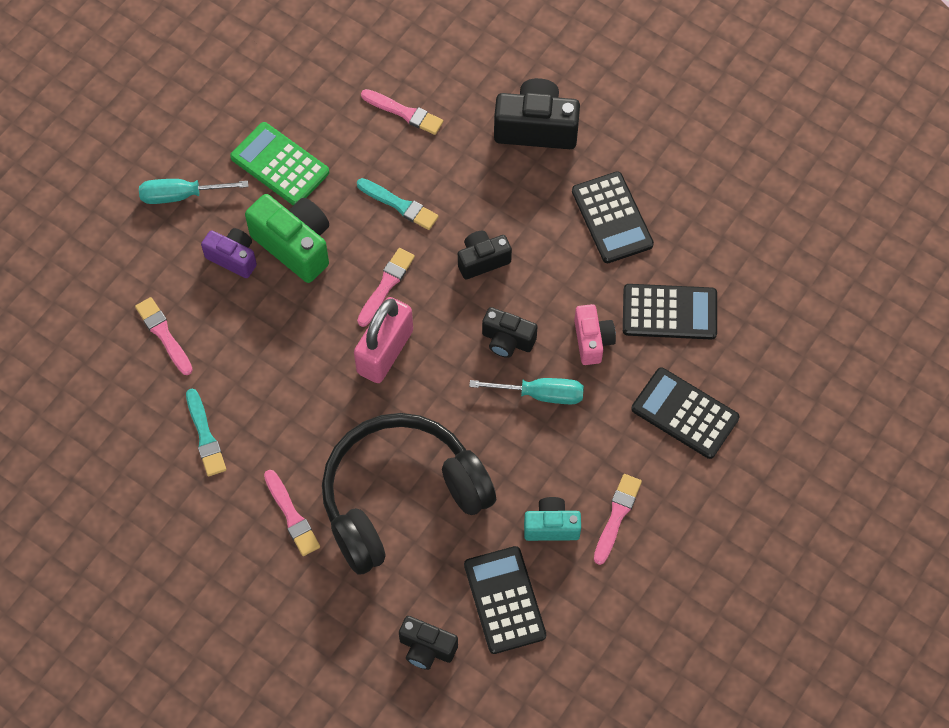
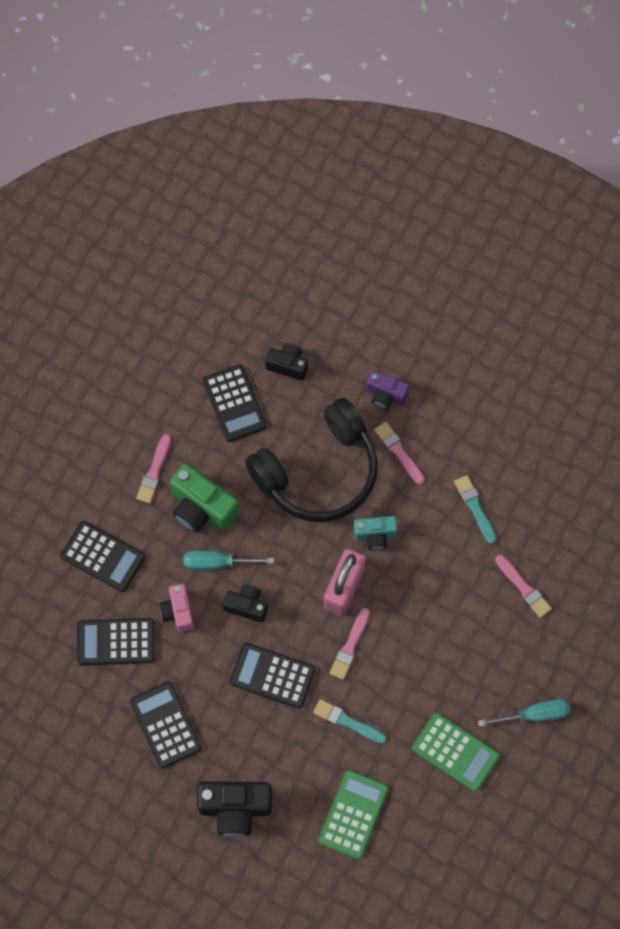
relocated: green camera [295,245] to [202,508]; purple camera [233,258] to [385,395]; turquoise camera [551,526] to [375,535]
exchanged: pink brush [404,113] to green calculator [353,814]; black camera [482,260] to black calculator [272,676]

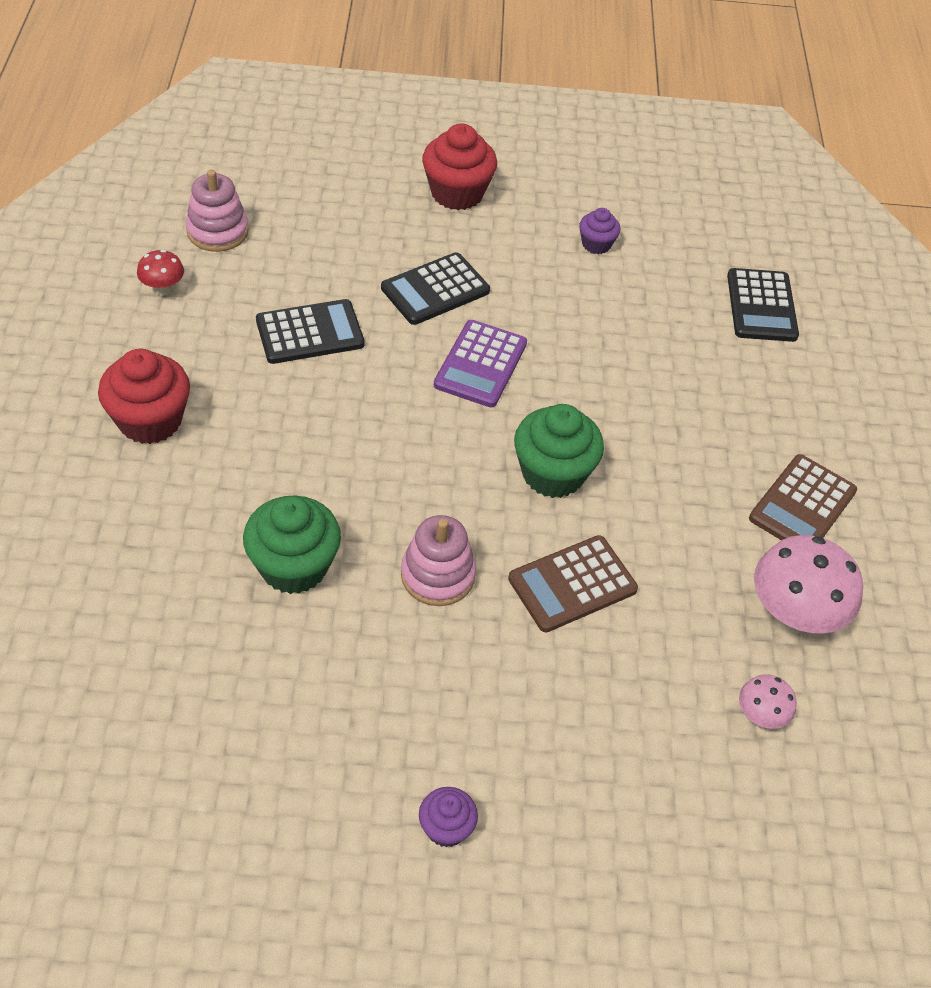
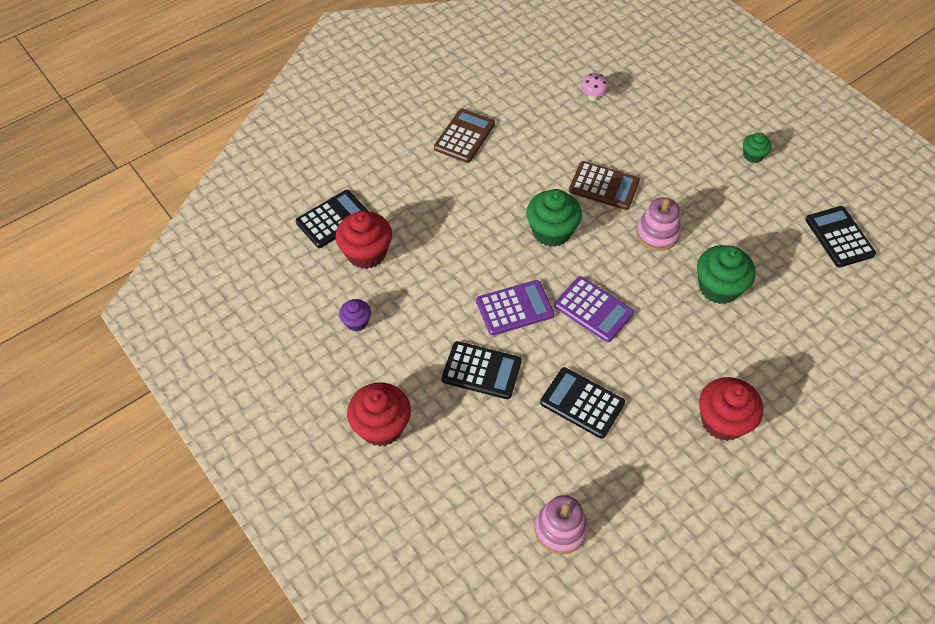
missing: red mushroom [163,289]; pink mushroom [792,616]
appeared: black calculator [839,237]; red cupcake [366,253]; purple calculator [593,309]
colour: purple cupcake [446,827] to green cupcake [753,155]
spun: brown calculator [802,505] = [464,136] 60 degrees counterclockwise

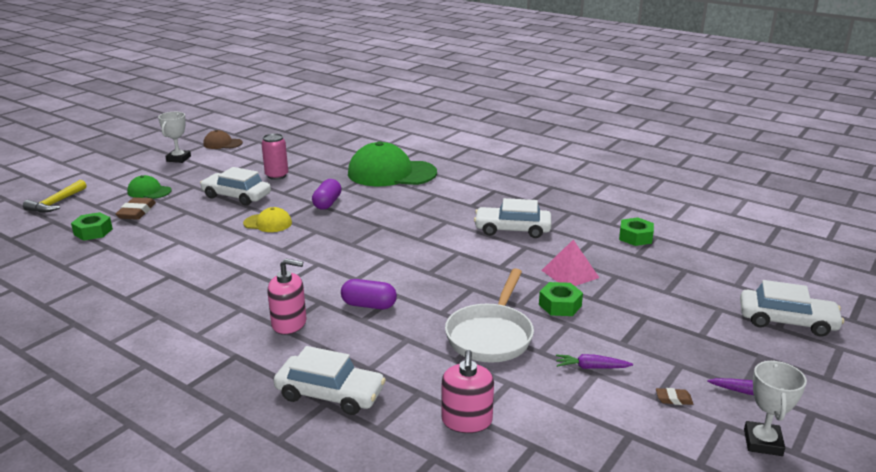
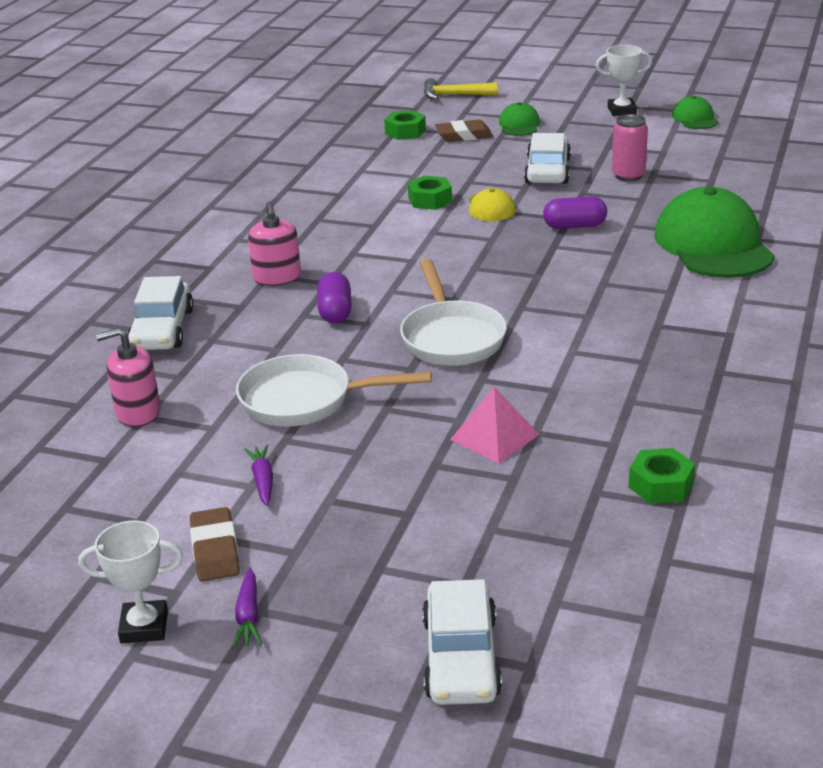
missing: white car [512,229]
appeared: white pan [451,337]
relocated: green nut [560,305] to [430,200]
colour: brown cap [222,144] to green cap [695,118]
size: brown eraser [673,399] = [215,550] x1.91

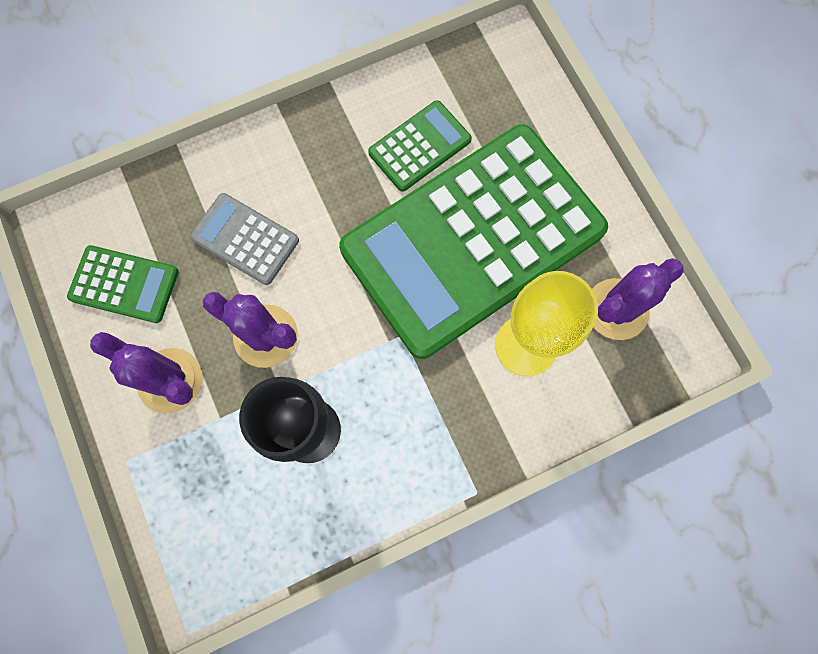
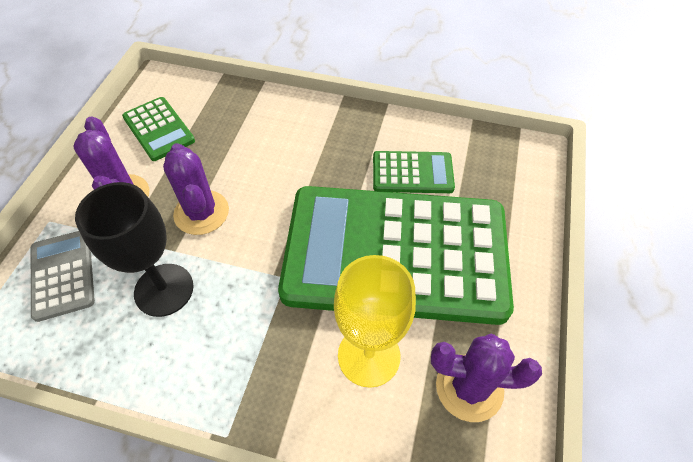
relocated: grey calculator [245,239] to [63,274]

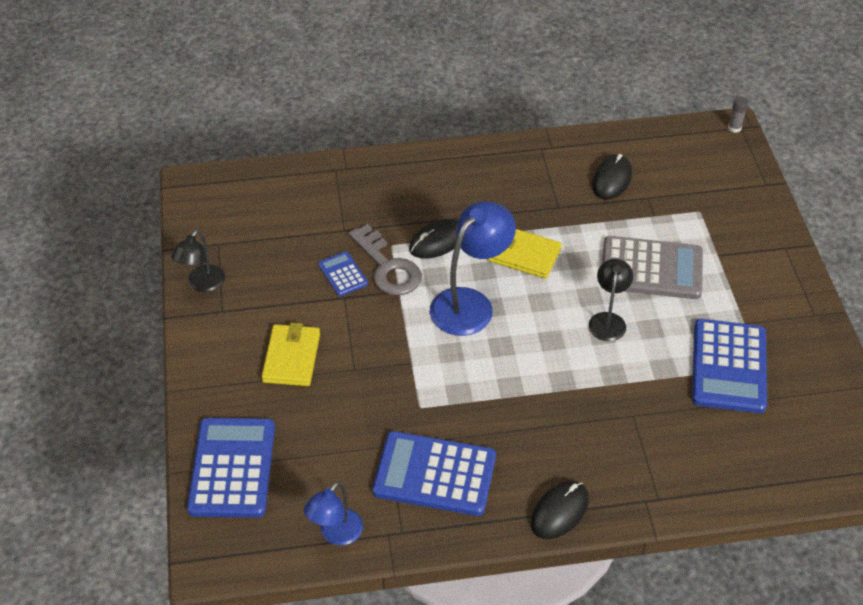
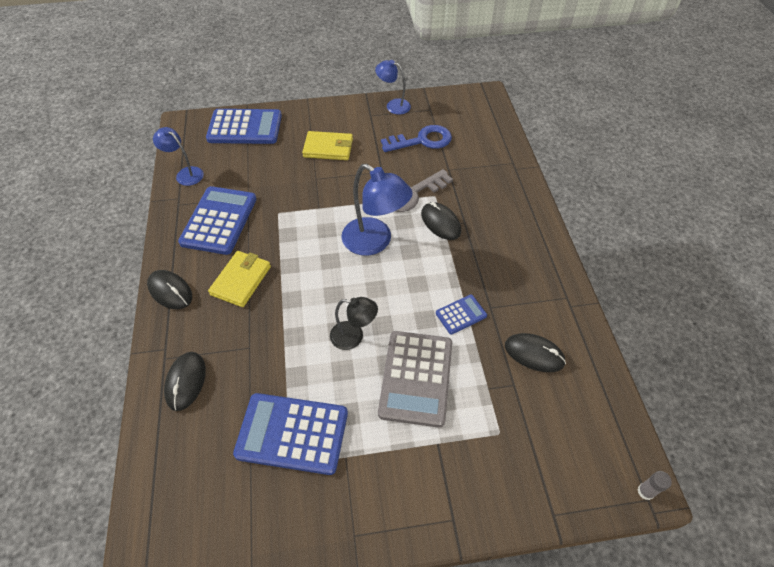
appeared: blue key [422,140]; black mouse [186,381]
relocated: yellow wallet [523,255] to [241,280]; blue calculator [342,274] to [461,314]
colour: black lamp [202,284] to blue lamp [393,105]

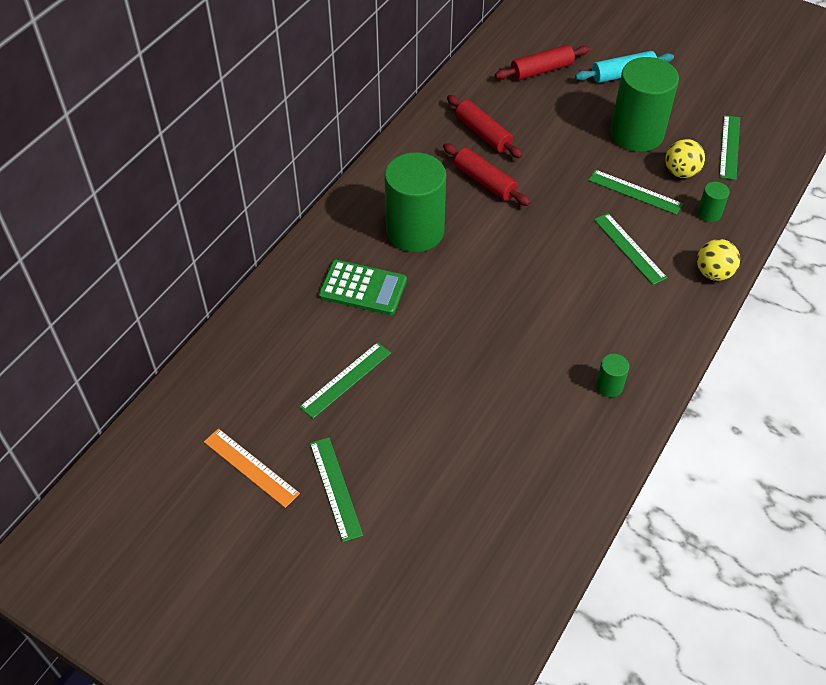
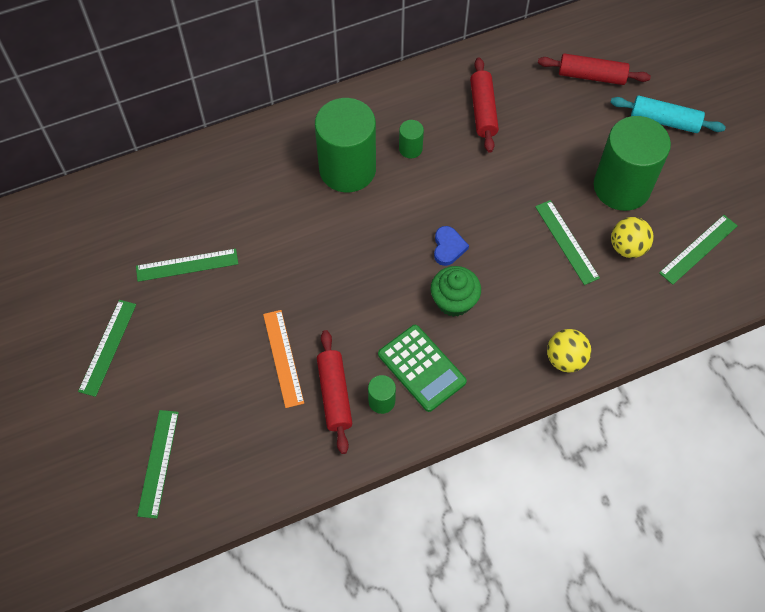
appeared: blue heart [448,247]; green cupcake [454,301]
relocated: red rolling pin [485,181] to [335,395]; green cylinder [709,213] to [410,149]; green ruler [629,248] to [158,463]; green calculator [363,288] to [421,368]; orange ruler [251,467] to [283,358]

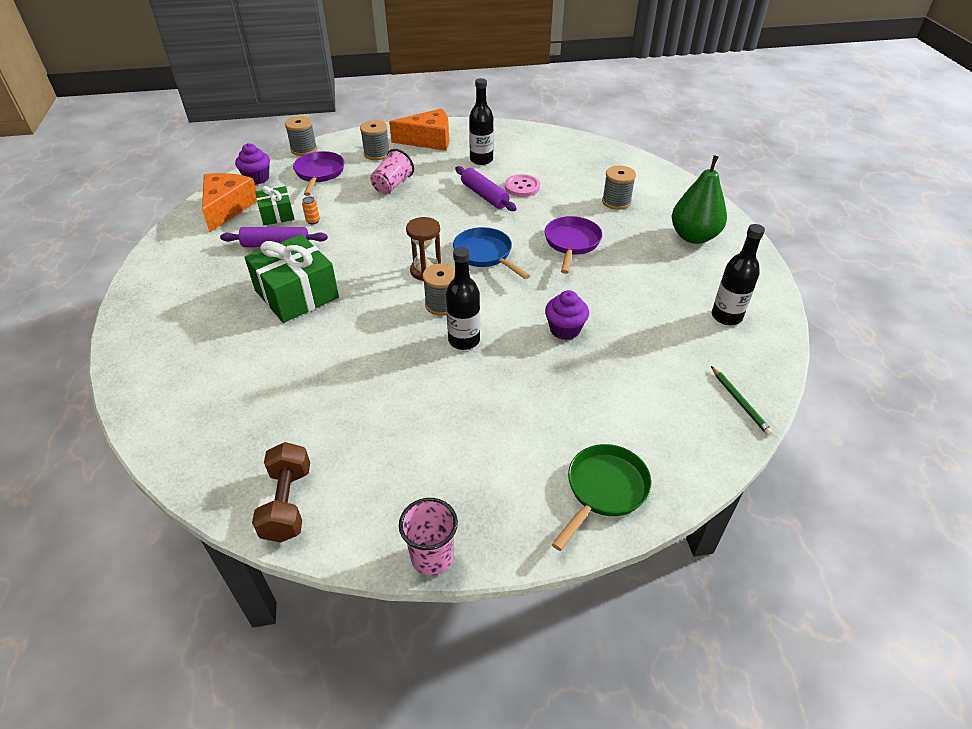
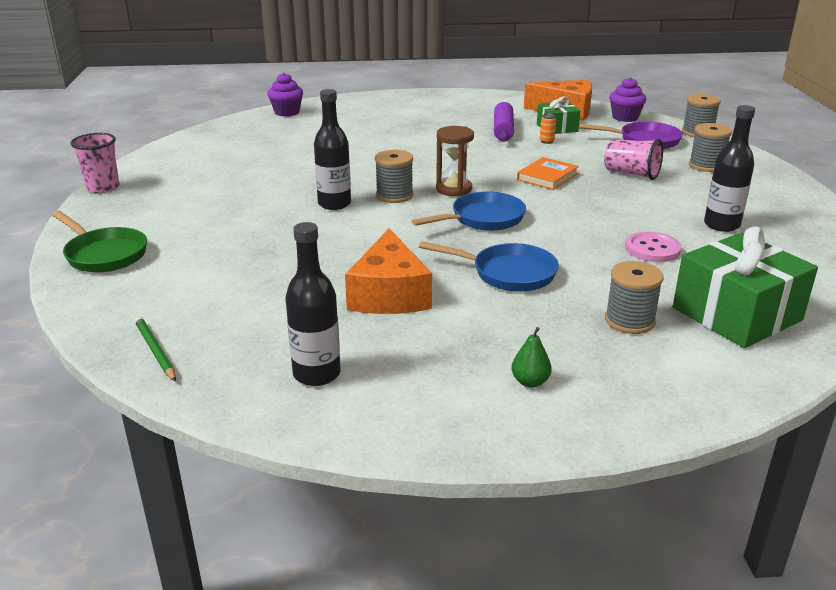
missing: purple rolling pin [484,195]; brown dumbbell [287,503]
appeared: orange book [547,177]
relocated: orange cheese [428,140] to [389,294]; green gift [297,294] to [736,314]; purple cupcake [565,329] to [287,112]
colour: purple pan [571,243] to blue pan [508,273]
spun: green pencil [739,402] = [155,351] 75 degrees clockwise
size: green pear [693,237] = [530,382] x0.42

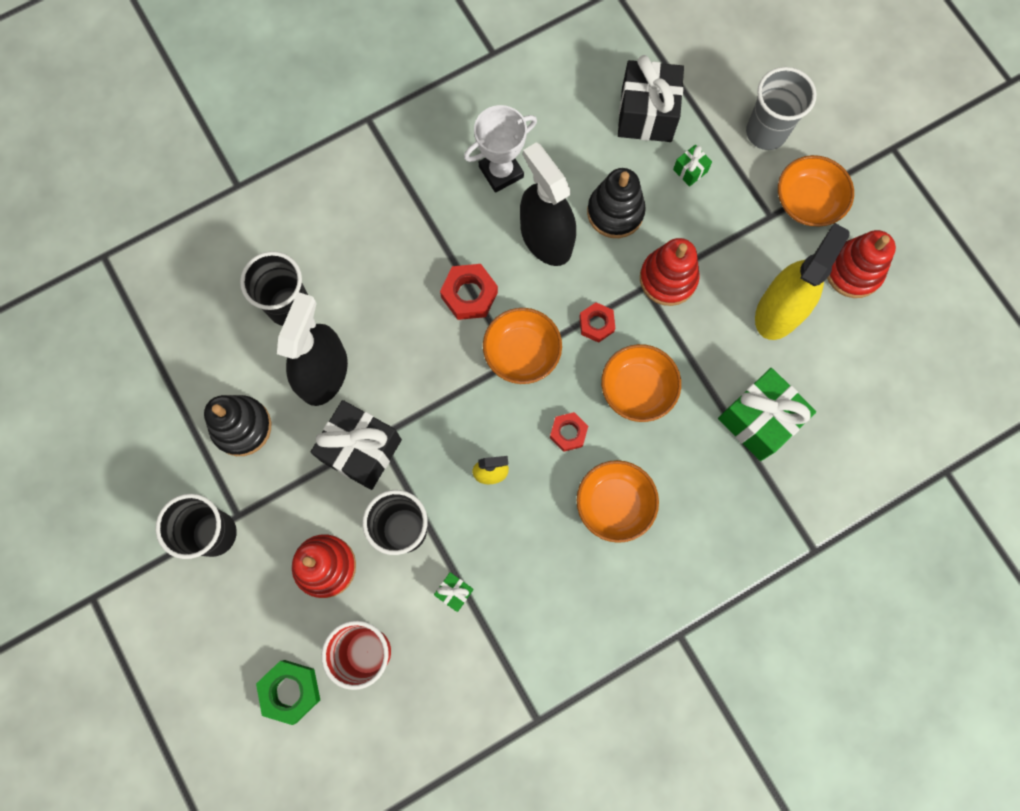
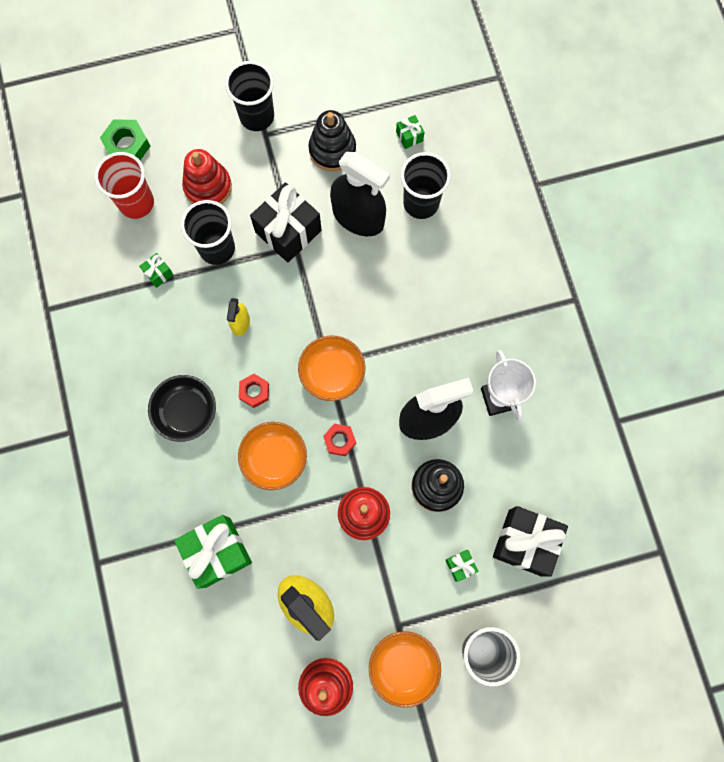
missing: red nut [469,295]
appeared: green gift [409,136]
colour: orange bowl [614,504] to black bowl [186,412]

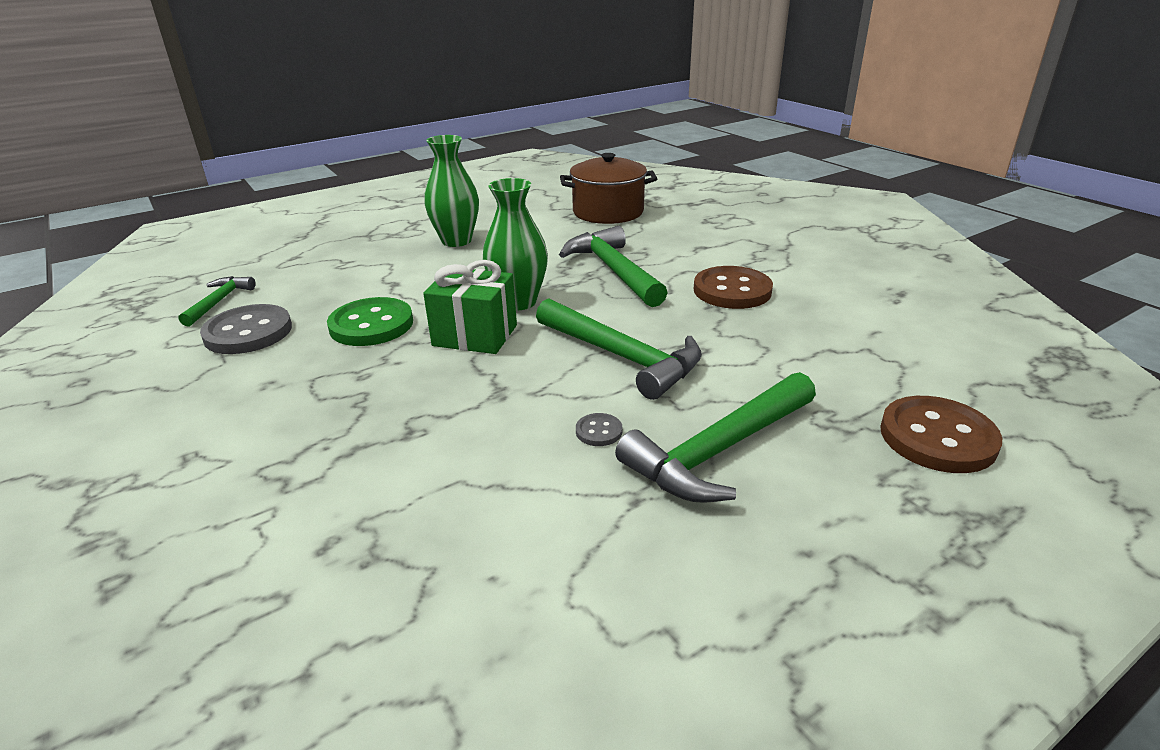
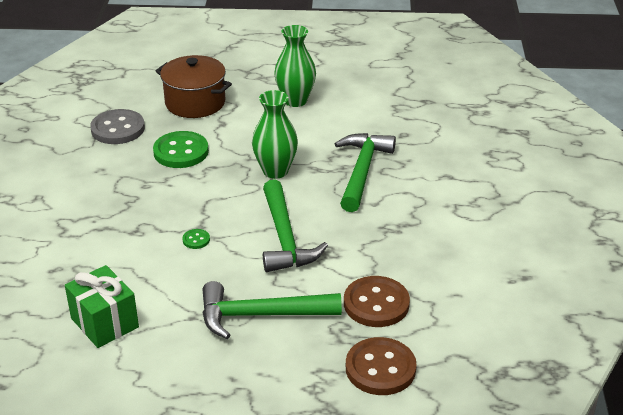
missing: green hammer [219,301]; grey button [599,431]
appeared: green button [196,240]
relocated: brown pot [608,212] to [195,103]; green gift [475,335] to [104,323]; brown button [732,290] to [376,304]

